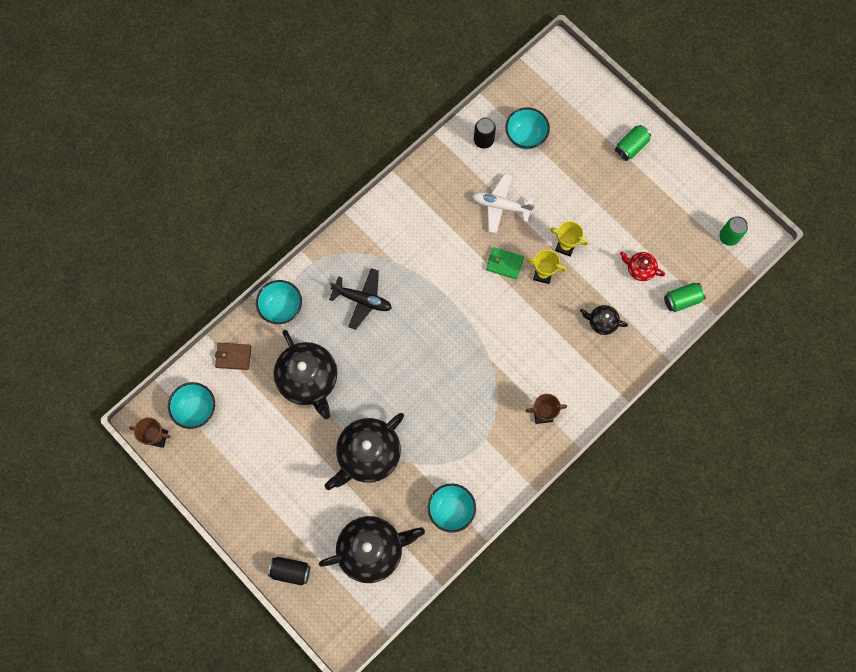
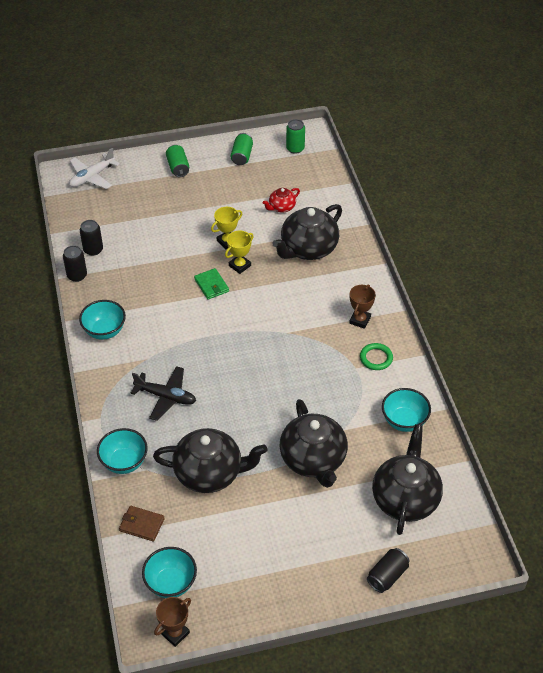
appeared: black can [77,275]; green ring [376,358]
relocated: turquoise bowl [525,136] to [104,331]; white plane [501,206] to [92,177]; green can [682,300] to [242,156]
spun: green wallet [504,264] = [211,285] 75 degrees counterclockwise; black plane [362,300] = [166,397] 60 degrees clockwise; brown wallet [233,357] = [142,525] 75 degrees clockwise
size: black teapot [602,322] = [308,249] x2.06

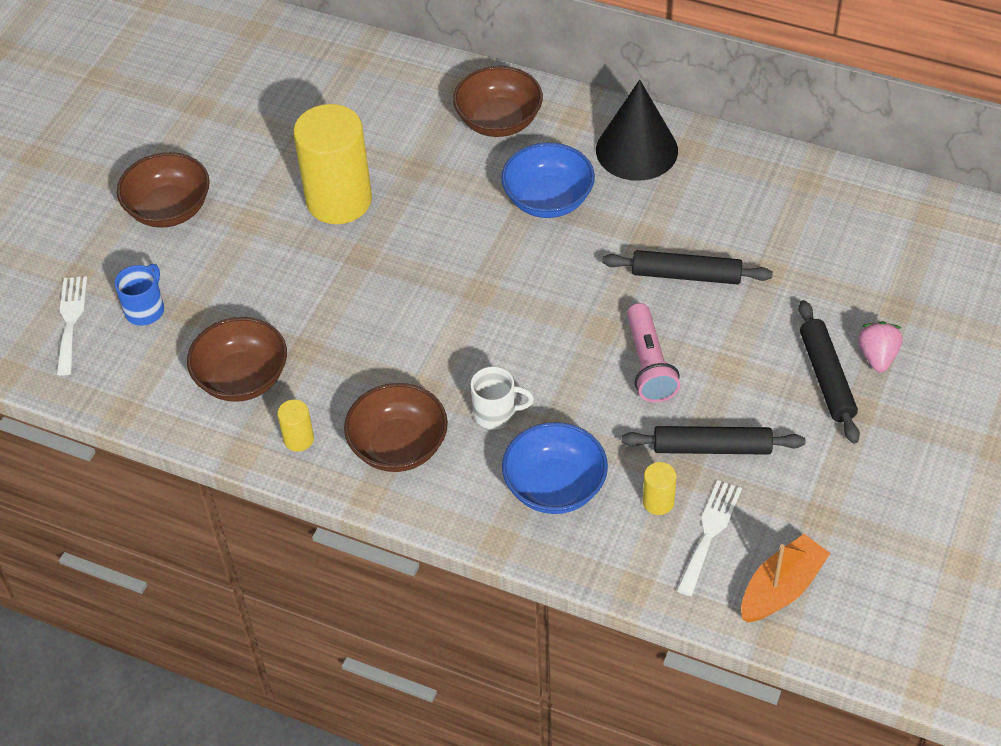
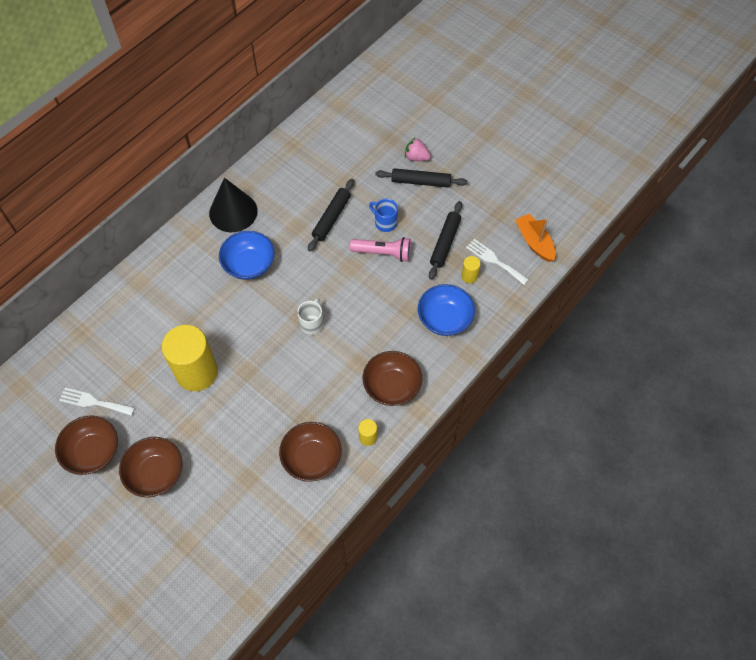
relocated: brown bowl [499,121] to [93,452]; blue mug [145,309] to [385,222]; white fork [71,320] to [93,402]; white mug [496,413] to [312,323]

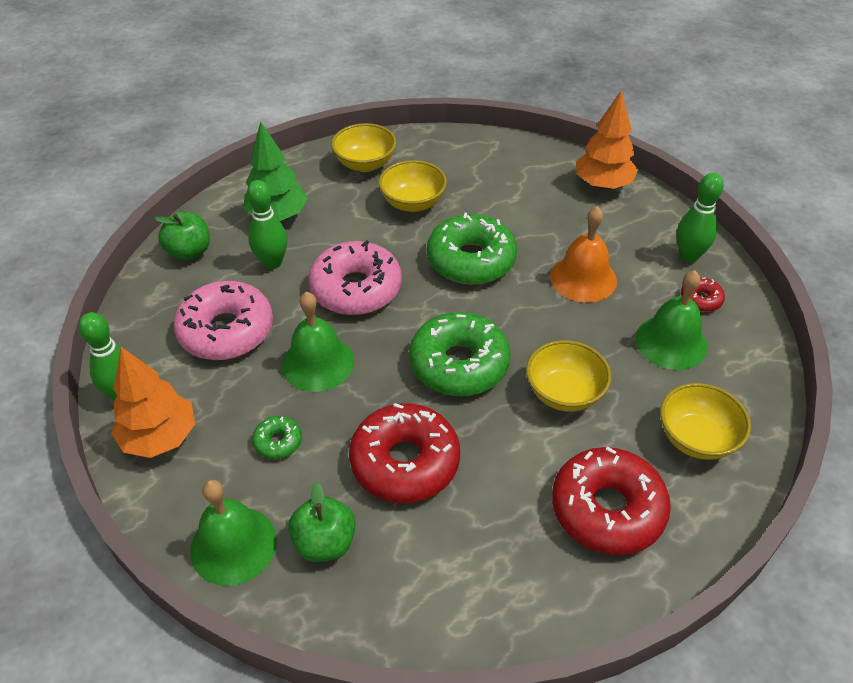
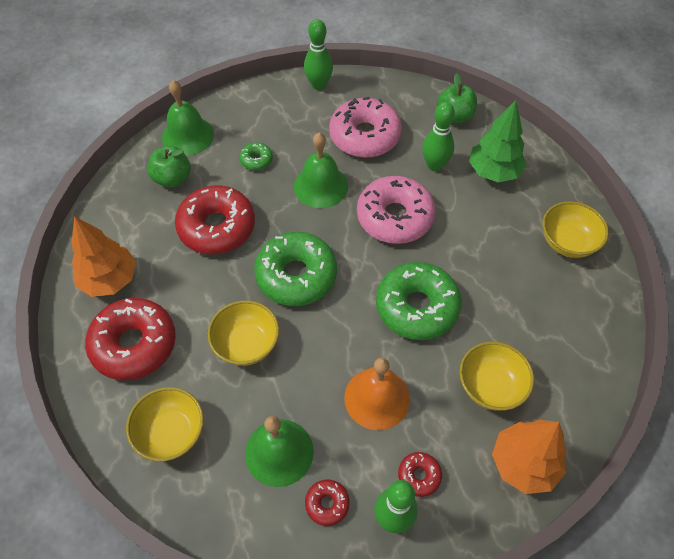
appeared: red donut [419,476]
relocated: yellow bowl [413,203] to [490,386]; orange tree [160,437] to [110,280]

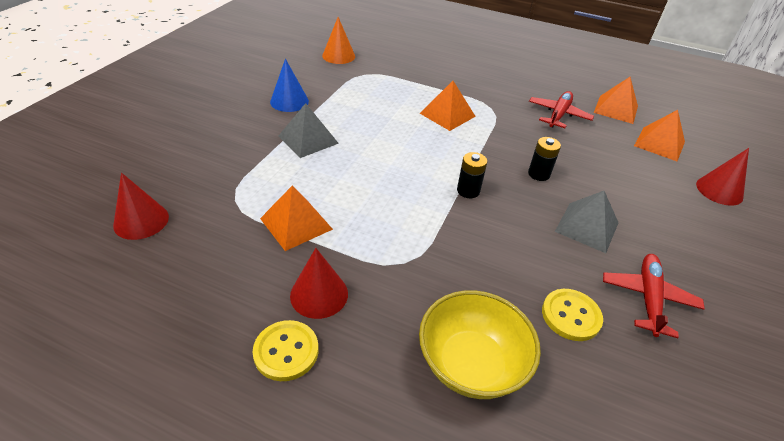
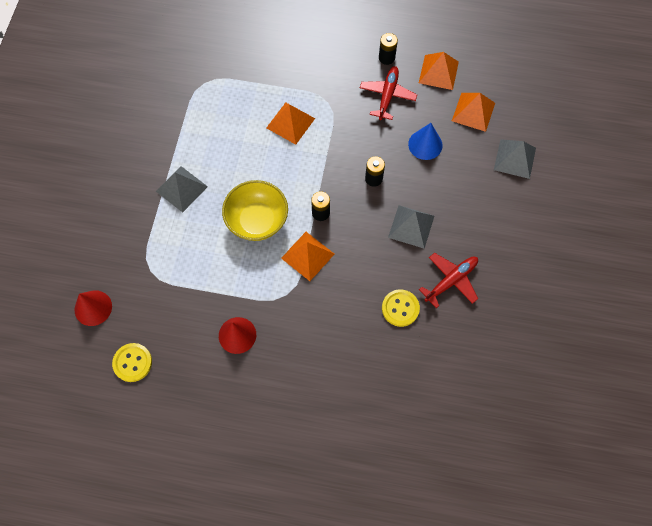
missing: orange cone [338,56]
appeared: black battery [386,58]
relocated: blue cone [289,101] to [425,144]; orange pyramid [296,223] to [307,256]; yellow bowl [471,364] to [257,220]; yellow button [286,351] to [132,363]
exchanged: red cone [719,190] to grey pyramid [514,159]
spun: red plane [648,298] = [450,281] 45 degrees clockwise

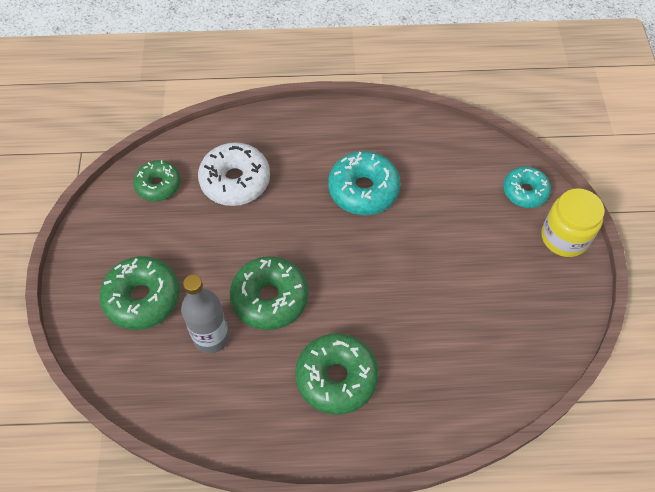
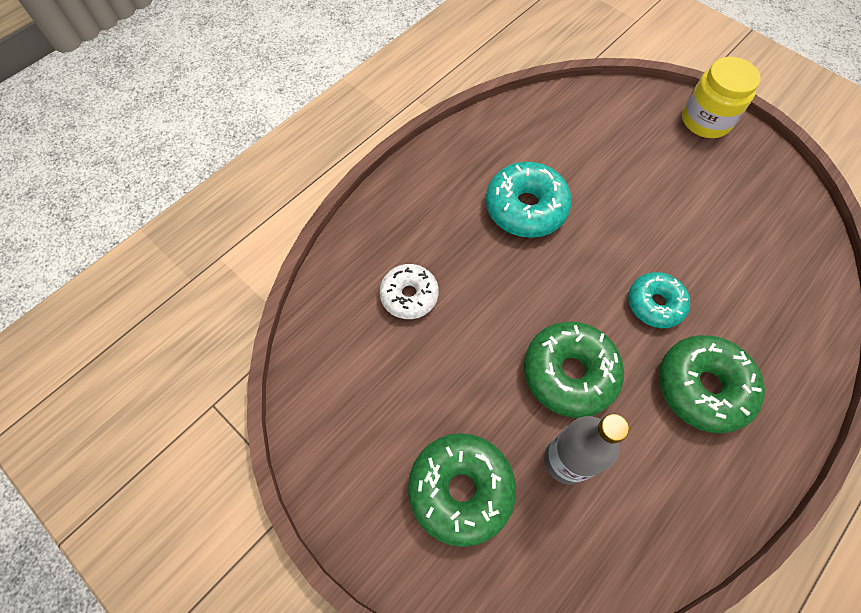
missing: green donut [158,185]
relocated: turquoise donut [525,191] to [655,304]
size: white donut [235,181] = [409,295] x0.65

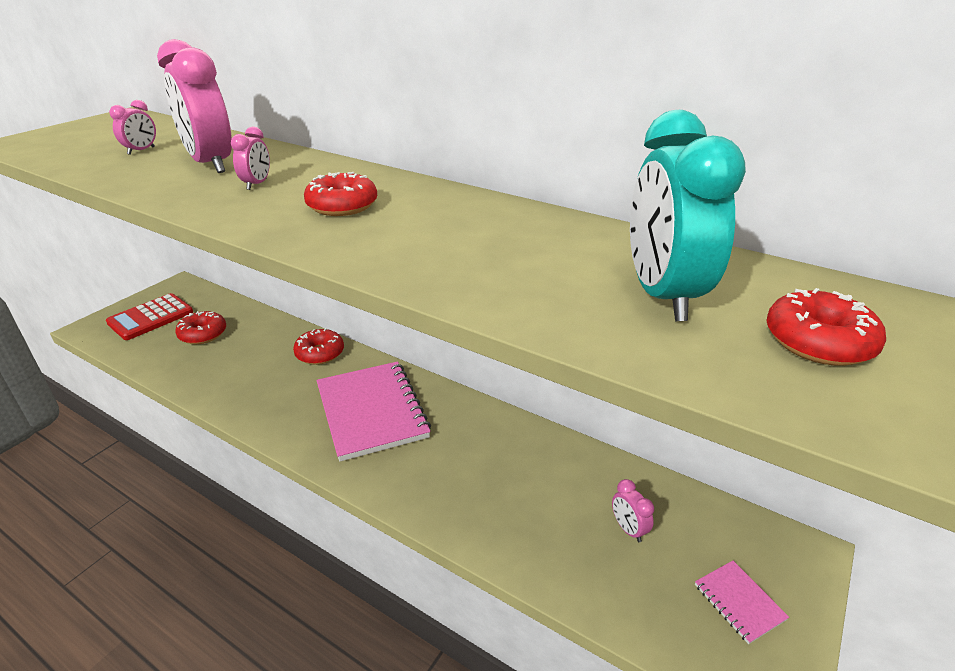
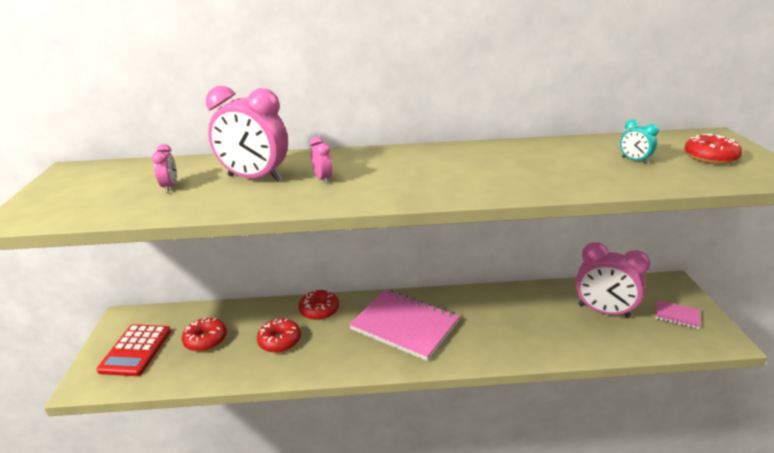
relocated: red donut [342,206] to [279,341]
size: turquoise clock [662,295] = [634,160] x0.45; pink clock [628,529] = [603,311] x2.24

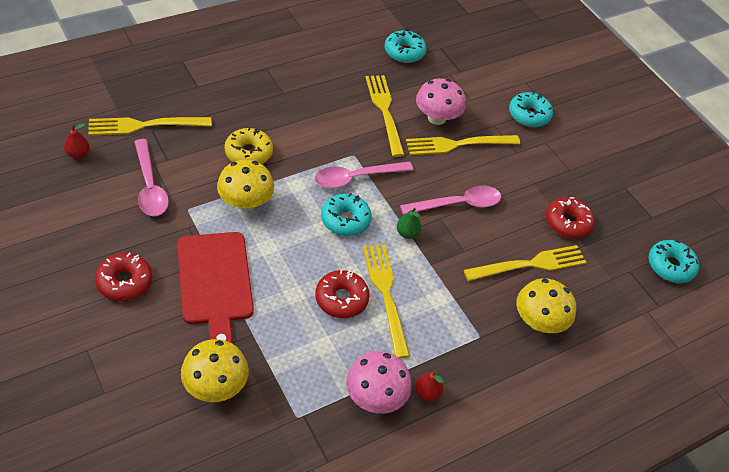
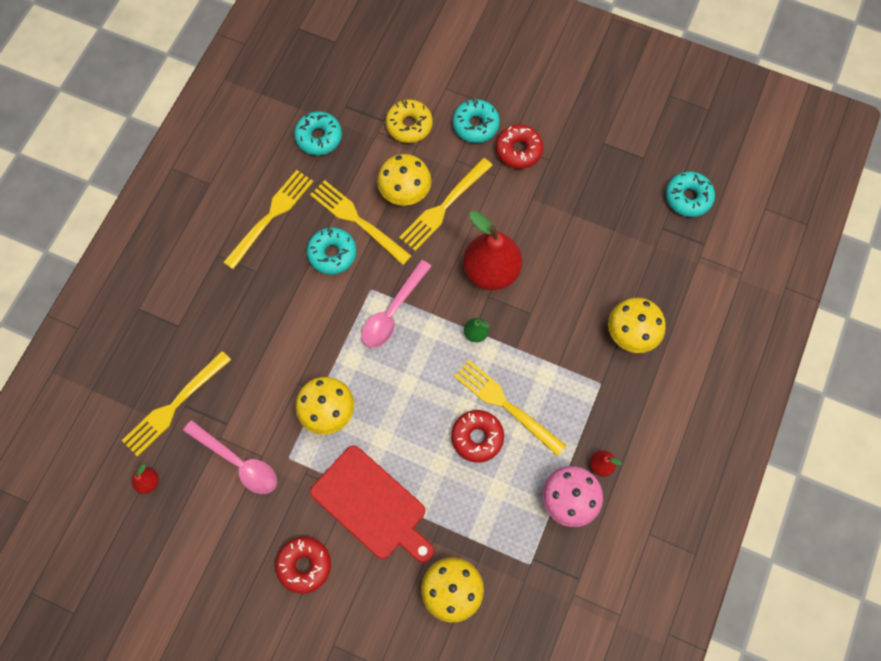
relocated: yellow donut [248,153] to [409,125]; turquoise donut [345,220] to [332,254]; red donut [567,223] to [518,150]; yellow fork [530,264] to [271,216]
exchanged: pink spoon [457,204] to red pear [491,271]
colour: pink mushroom [436,118] to yellow mushroom [405,192]

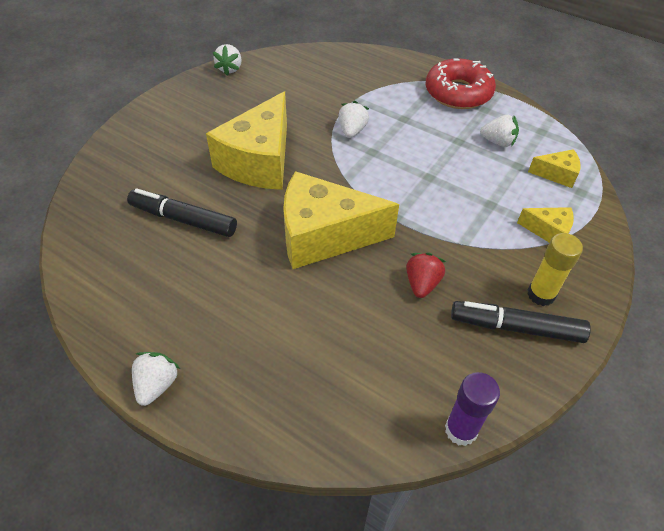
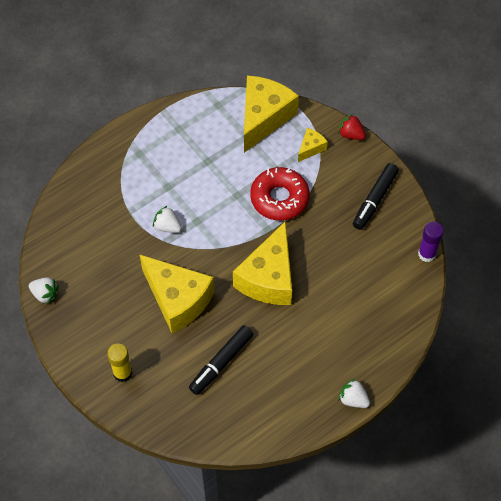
missing: white strawberry [498,142]
relocated: red donut [458,93] to [279,198]; yellow glue stick [541,294] to [122,373]; red strawberry [422,284] to [351,134]
size: yellow cheese [557,174] = [264,118] x2.19

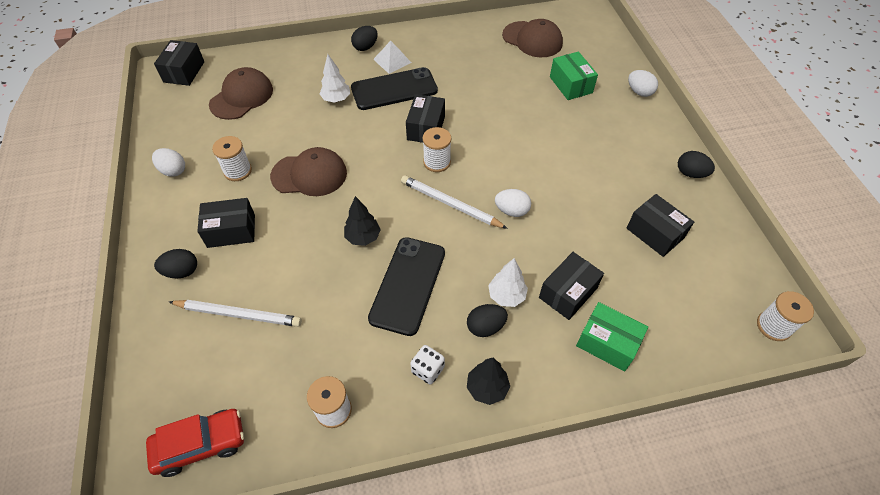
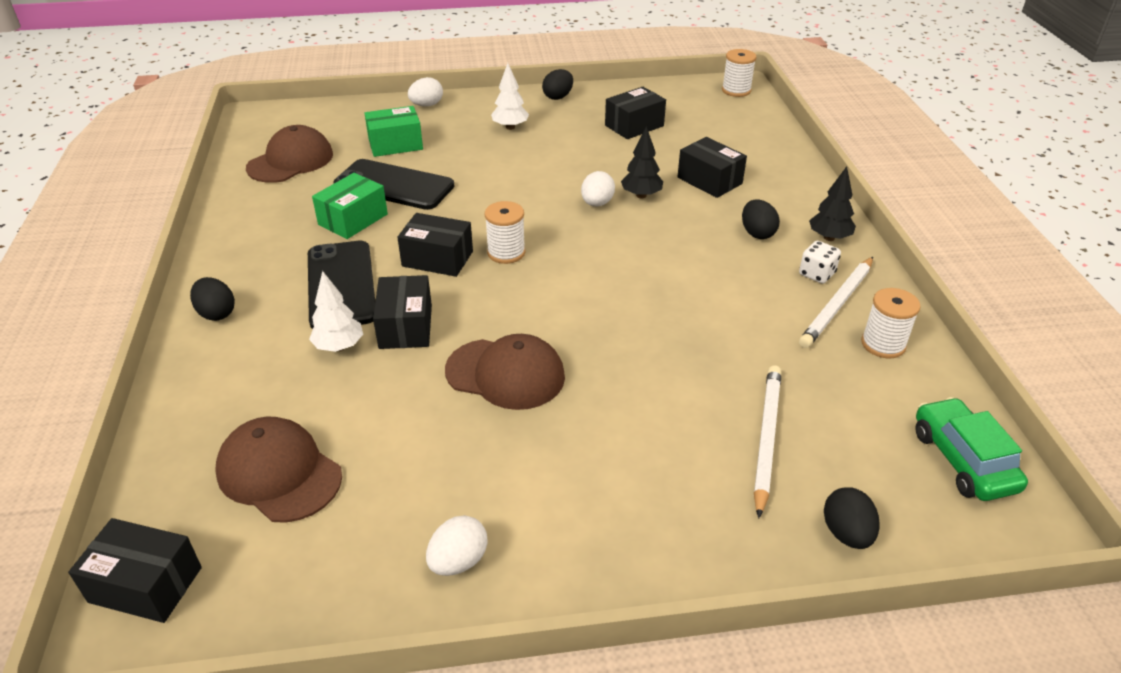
missing: white pyramid [392,61]; white spool [238,171]
relocated: white pencil [451,204] to [837,304]; black tree [363,237] to [641,195]; black box [231,231] to [405,326]; black phone [408,285] to [394,185]; black egg [182,271] to [846,533]; white tree [506,296] to [510,127]; green box [607,343] to [353,219]
colour: red car [201,444] to green car [962,460]
spun: brown cap [309,174] = [505,374] 105 degrees clockwise

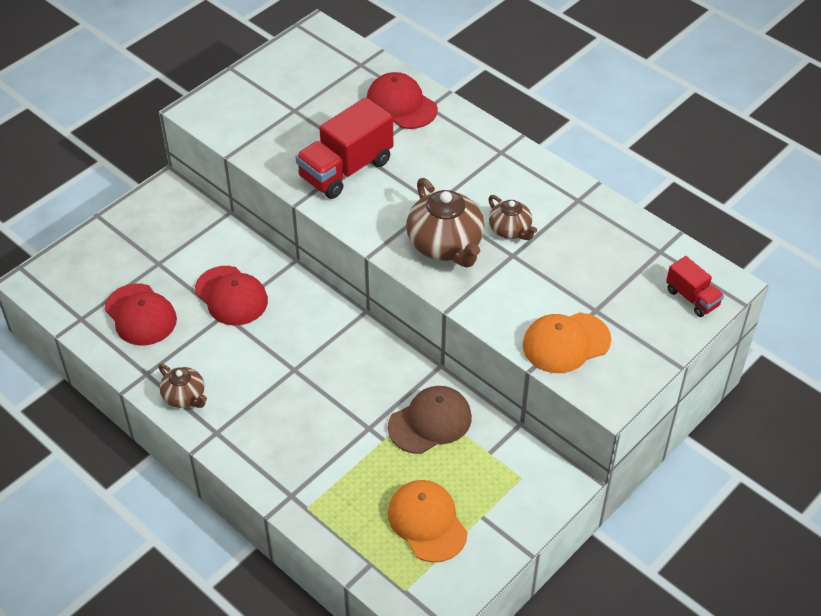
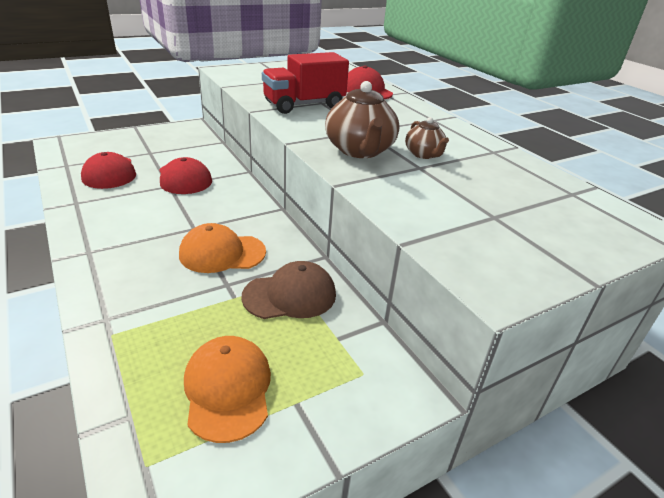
missing: red truck [692,298]; brown teapot [185,397]
relocated: orange cap [566,343] to [222,253]

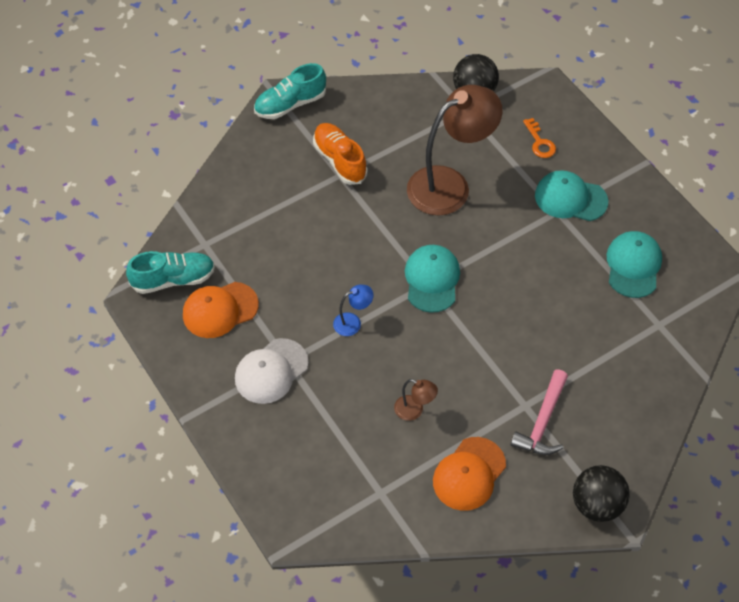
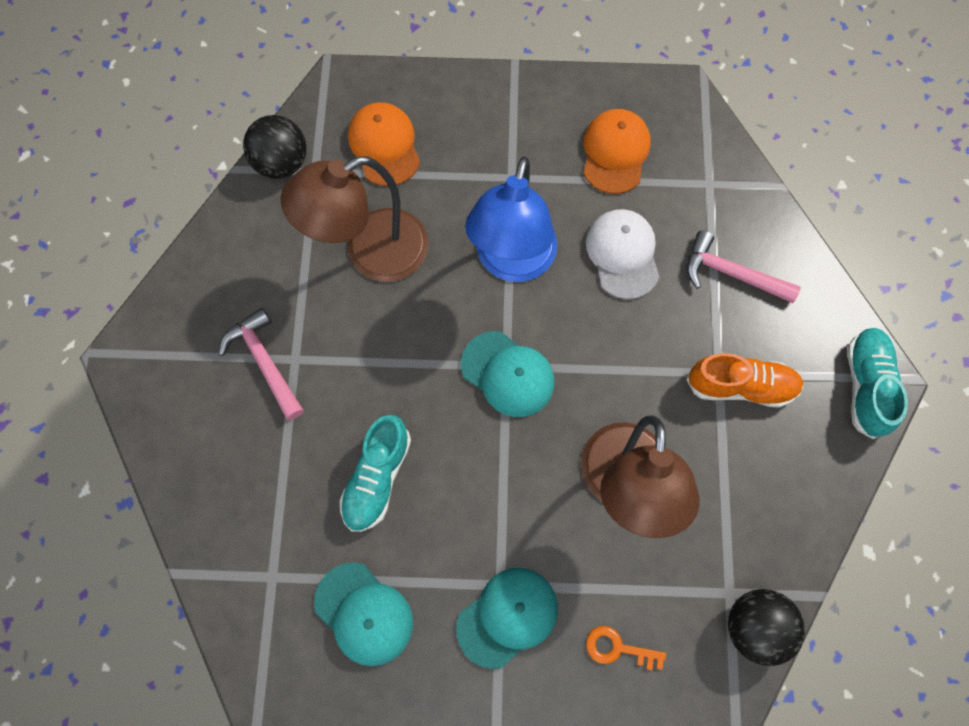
appeared: pink hammer [731,273]
relocated: turquoise shoe [173,279] to [377,478]; white cap [271,371] to [623,254]; orange cap [469,474] to [384,146]; black ball [597,504] to [282,163]
size: blue lamp [353,322] = [512,262] x2.39; brown lamp [414,410] = [371,253] x2.39

